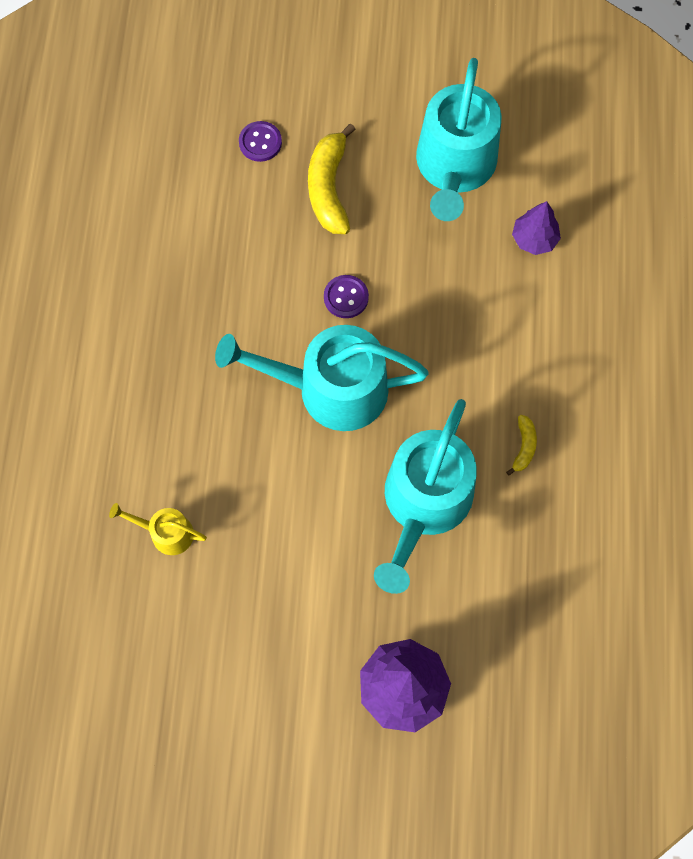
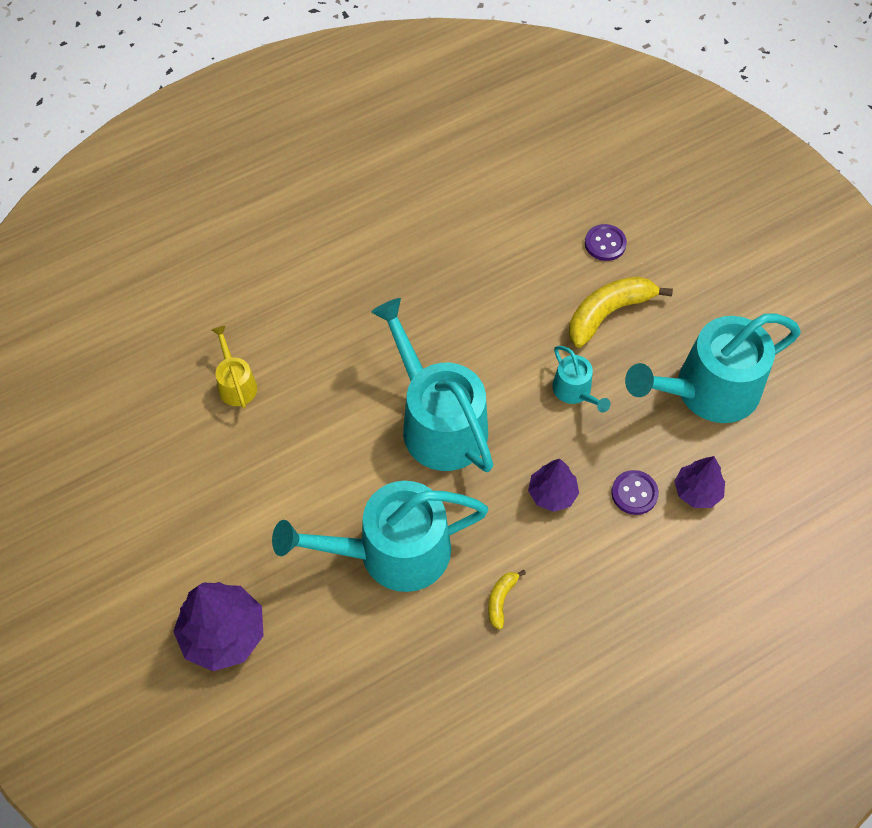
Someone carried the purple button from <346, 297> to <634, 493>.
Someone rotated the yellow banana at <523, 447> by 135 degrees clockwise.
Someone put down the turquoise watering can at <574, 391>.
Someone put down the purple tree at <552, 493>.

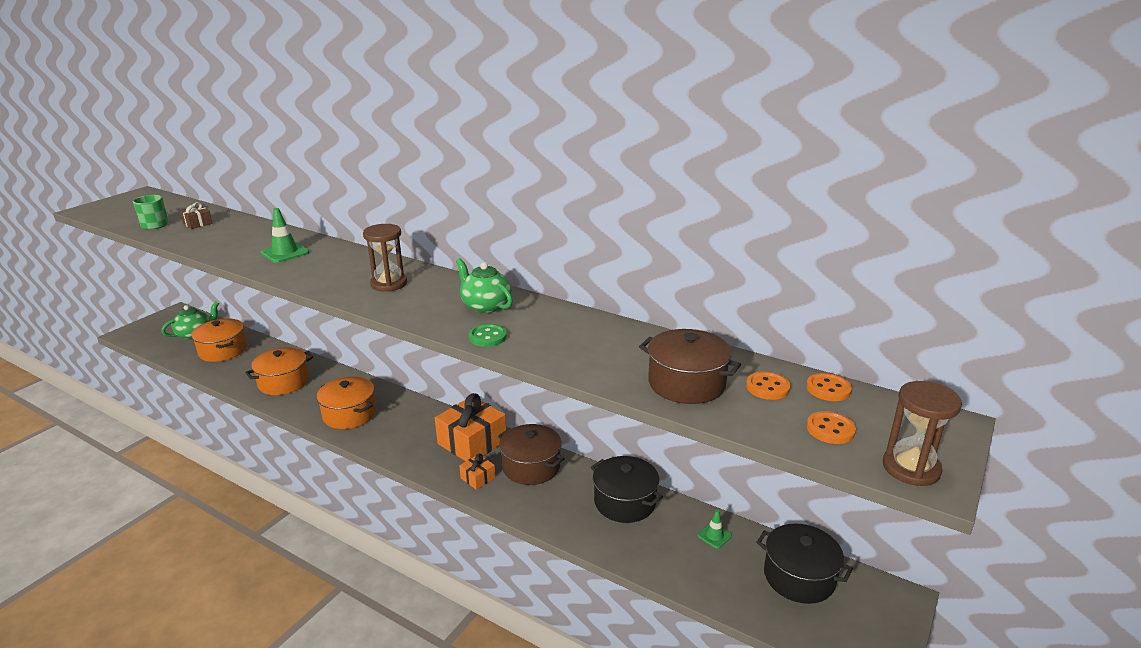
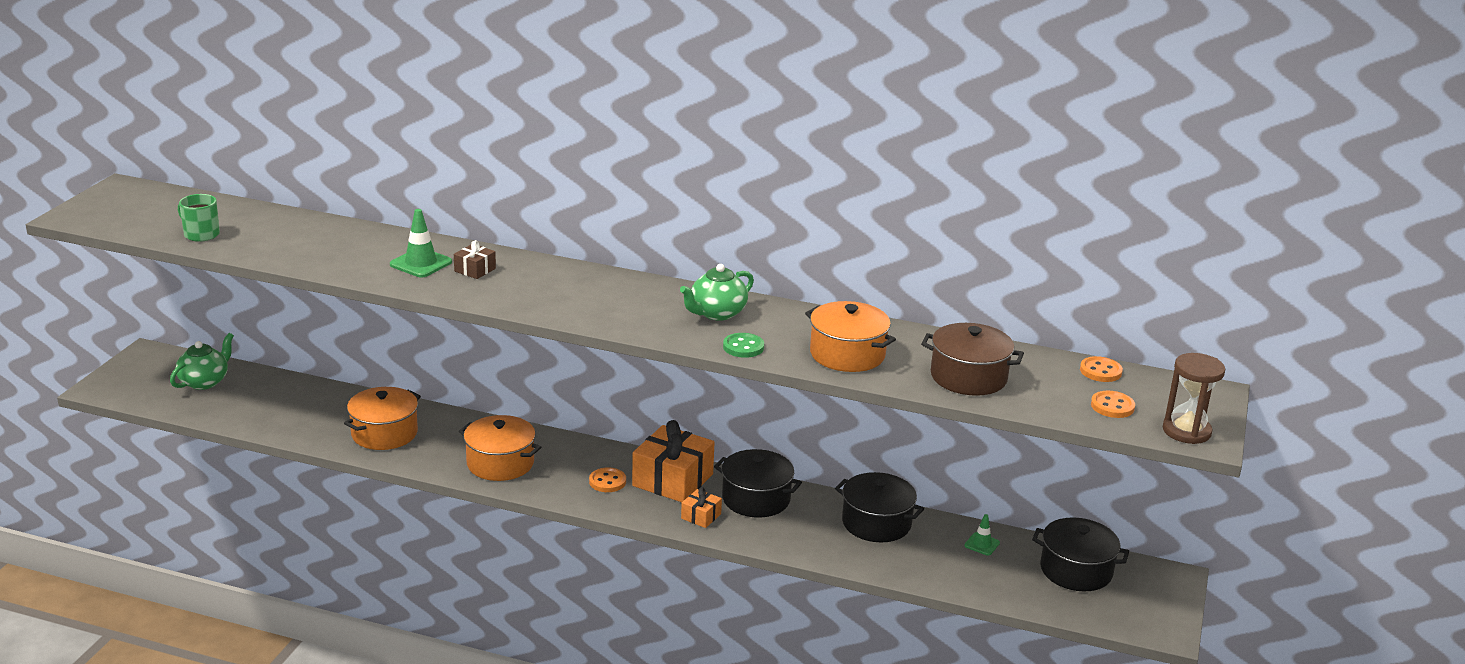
Someone carried the brown gift from <197, 223> to <475, 270>.
Someone took away the brown hourglass at <389, 284>.
Someone rotated the green teapot at <485, 306> by 75 degrees counterclockwise.
Someone carried the orange pot from <223, 350> to <847, 354>.
Someone carried the orange button from <767, 387> to <607, 481>.
Someone repainted the brown pot at <531, 467>, which became the black pot at <756, 499>.

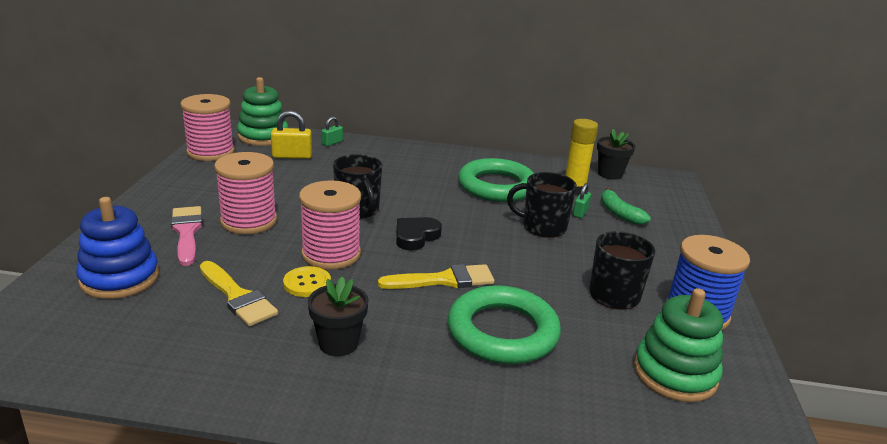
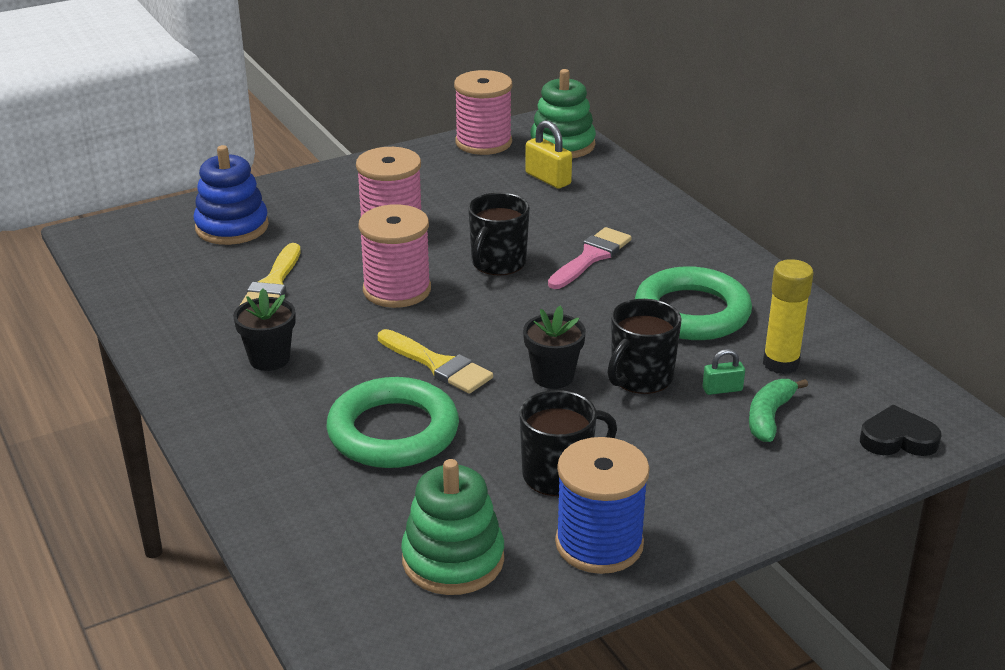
Someone took away the green padlock at <332, 143>.
Someone carried the black flower pot from <610, 174> to <553, 376>.
Someone rotated the black mug at <542, 227> by 120 degrees counterclockwise.
Someone carried the pink brush from <187, 232> to <591, 257>.
Someone carried the black heart from <416, 236> to <897, 439>.
Someone took away the yellow button at <307, 283>.

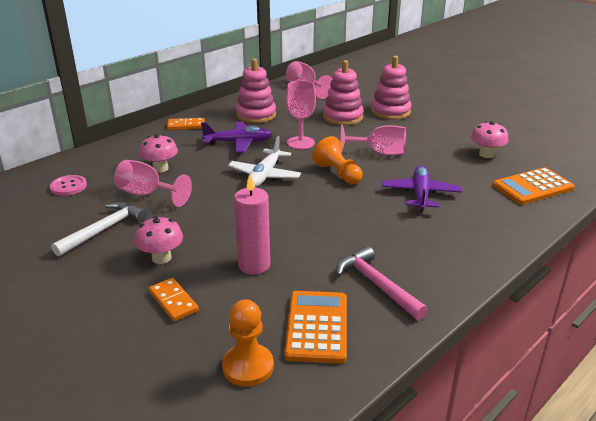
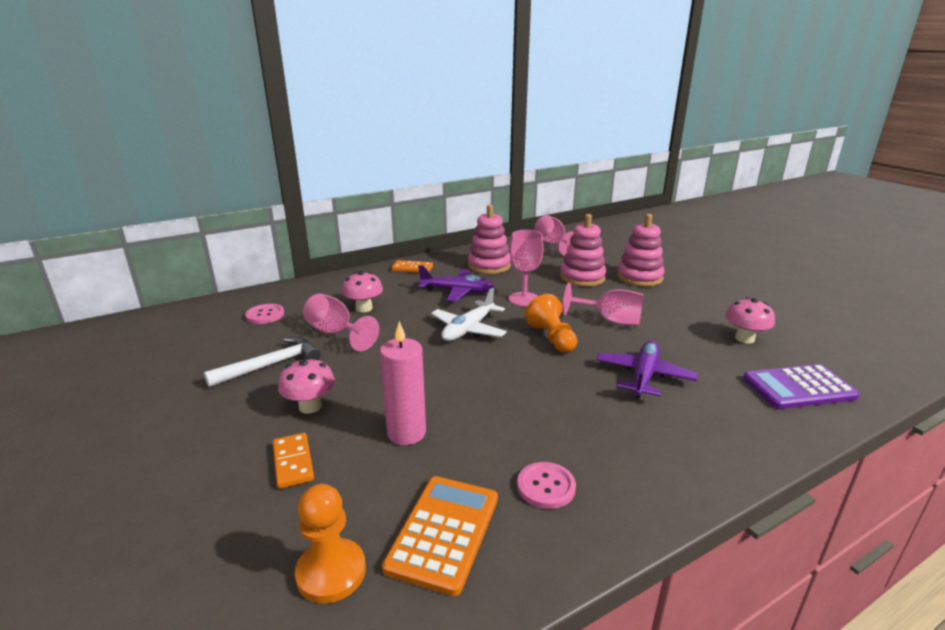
Someone repainted the orange calculator at <532, 187>, which became the purple calculator at <799, 388>.
Someone swapped the pink hammer at <377, 284> for the pink button at <546, 486>.

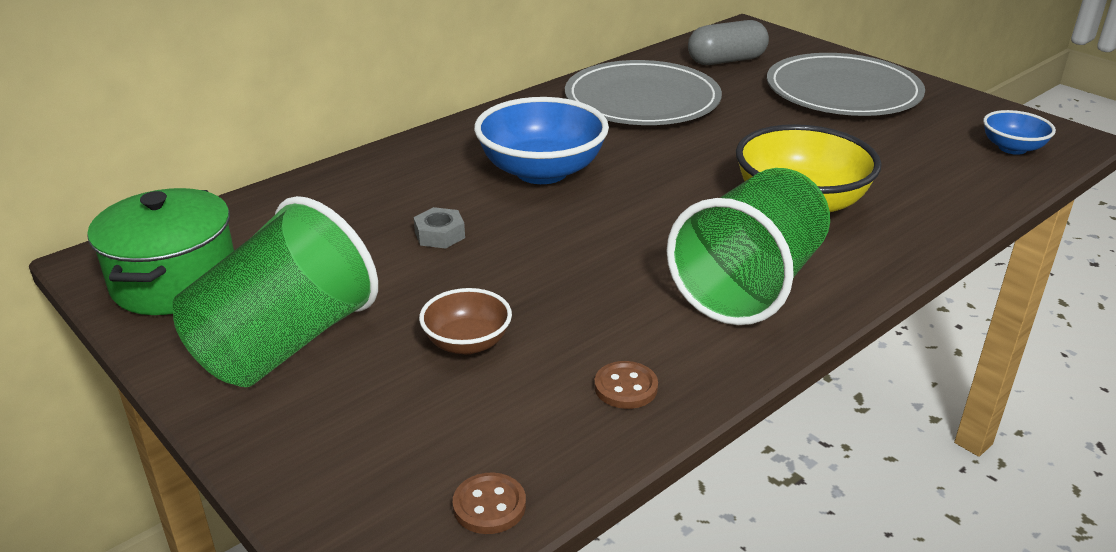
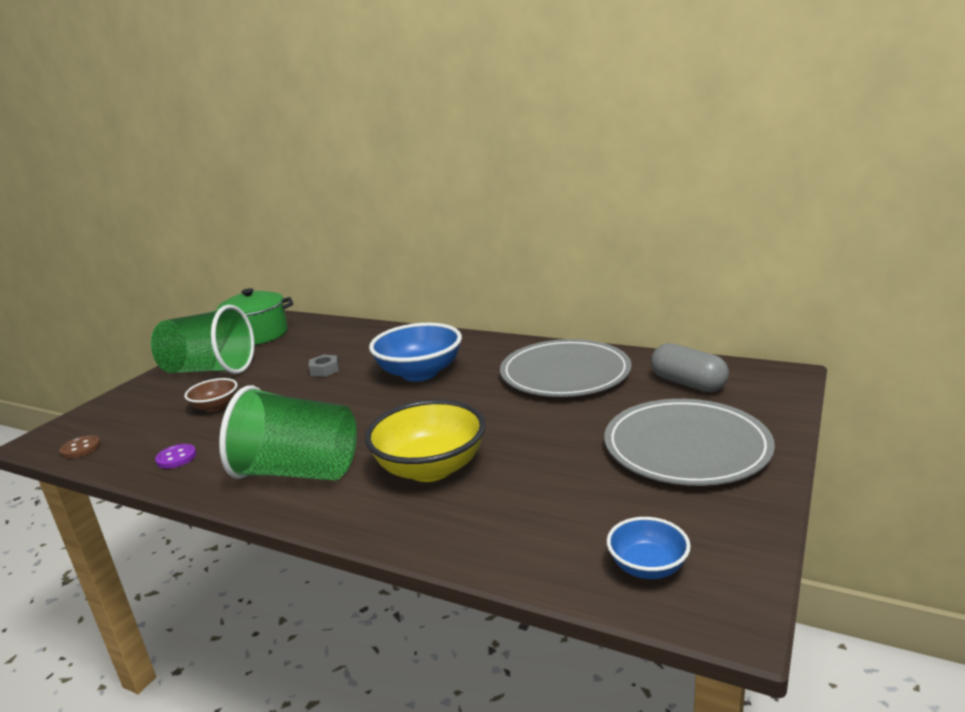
Someone repainted the brown button at <625, 387>, which became the purple button at <176, 458>.

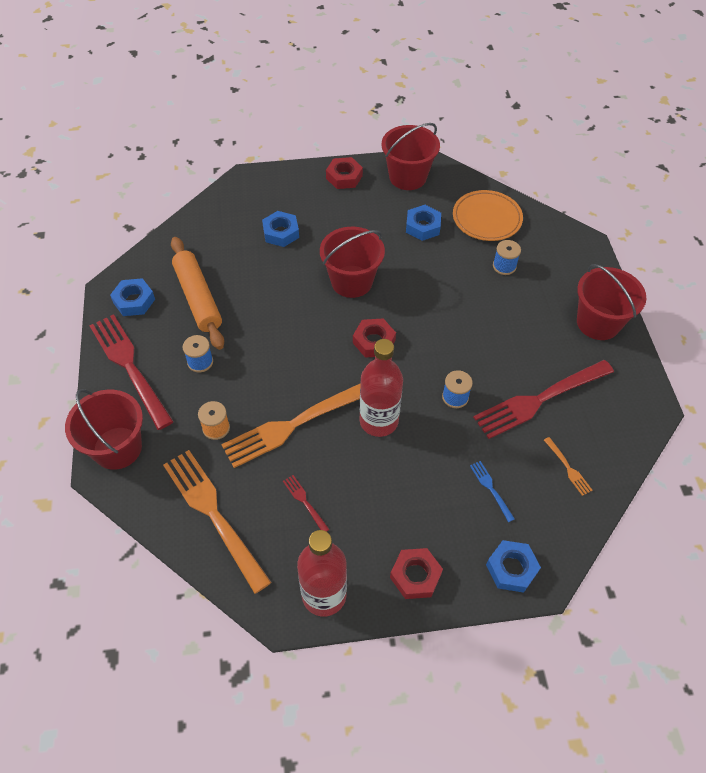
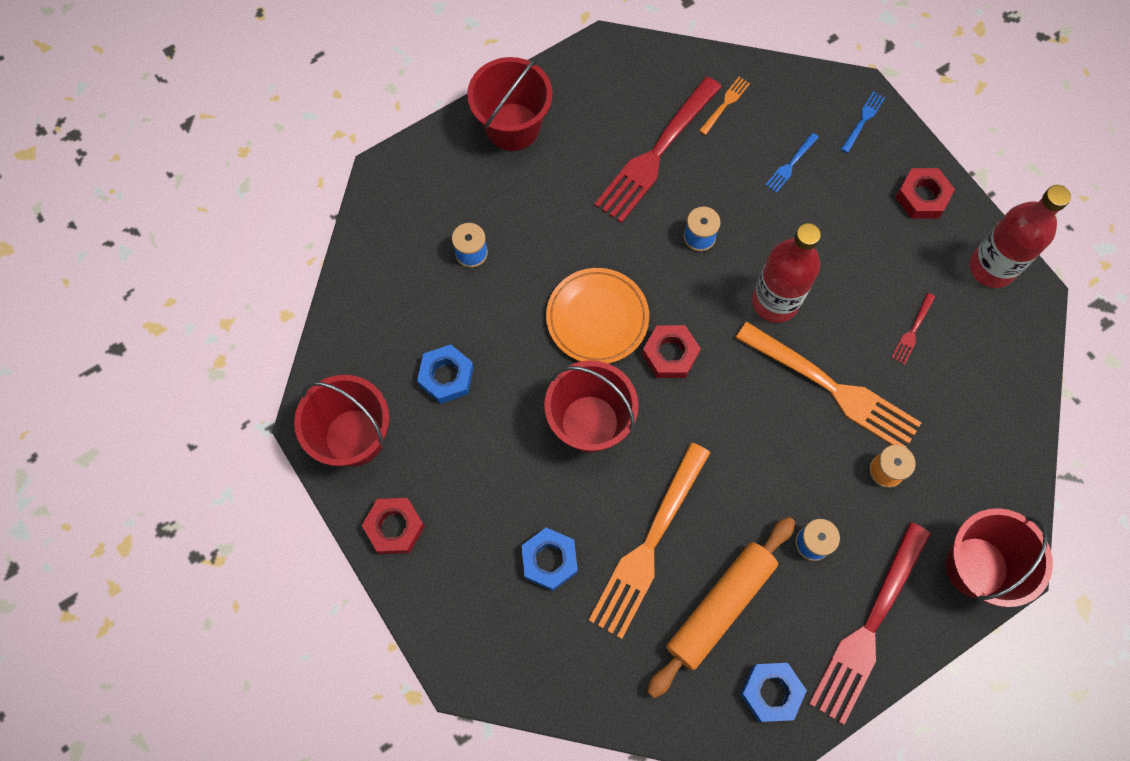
Someone carried the orange plate from <486, 219> to <597, 318>.
Someone rotated the red fork at <539, 400> by 90 degrees clockwise.
Someone carried the orange fork from <213, 513> to <648, 546>.
Someone swapped the blue nut at <511, 568> for the blue fork at <863, 120>.

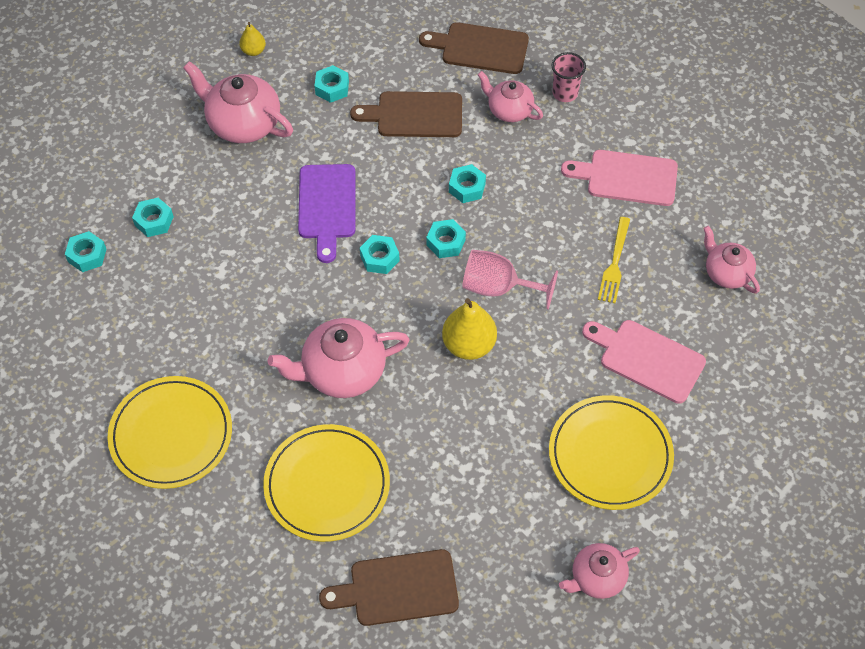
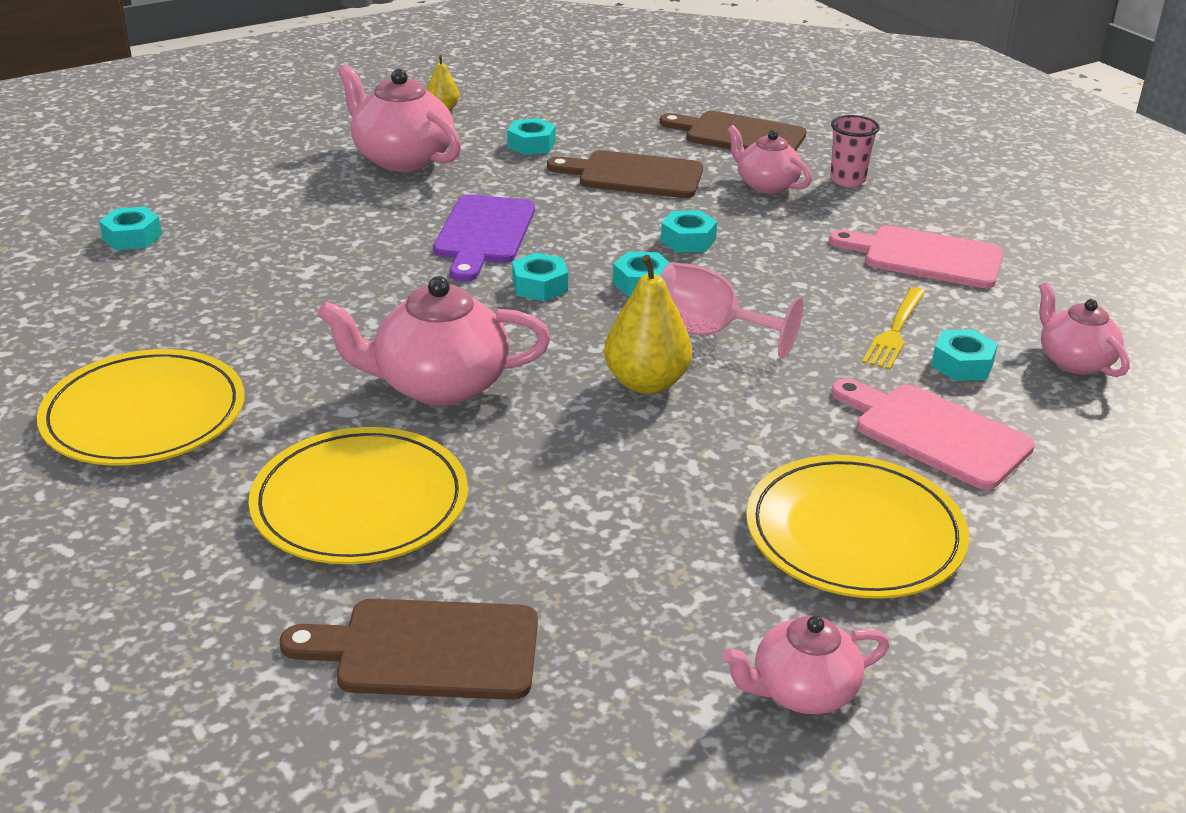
Someone carried the turquoise nut from <154, 221> to <962, 364>.

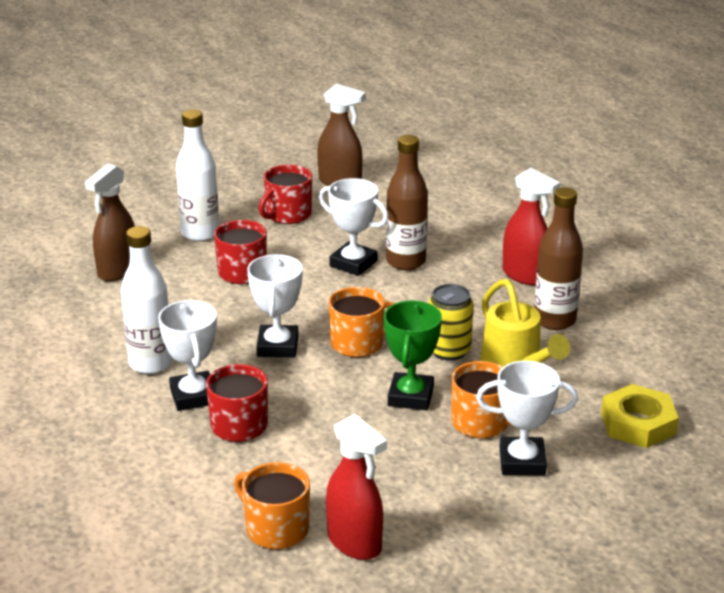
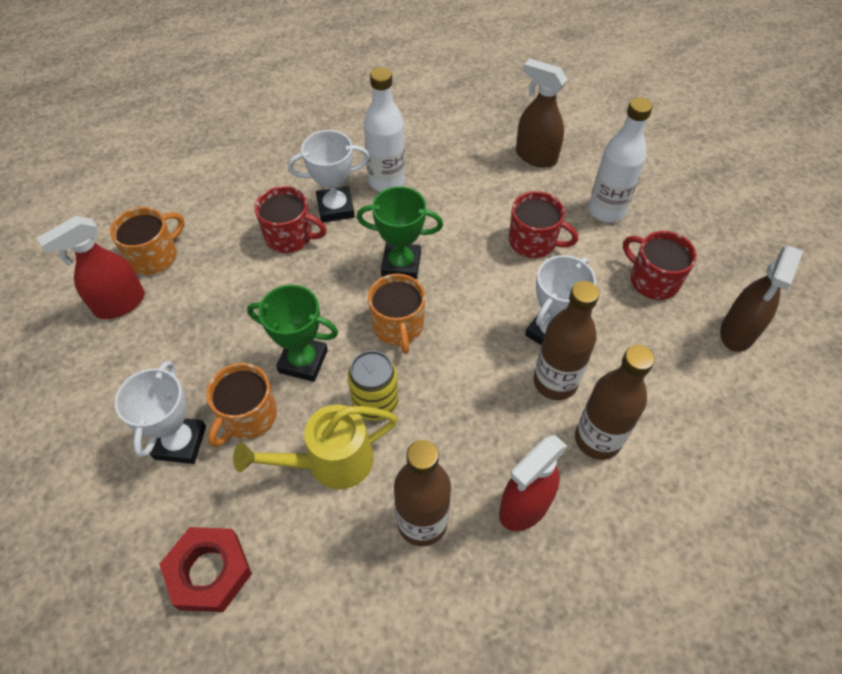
Someone repainted the white trophy at <277, 346>, which became the green trophy at <401, 264>.
Someone repainted the yellow nut at <638, 423>, which became the red nut at <209, 571>.
Someone put down the brown bottle at <597, 439>.

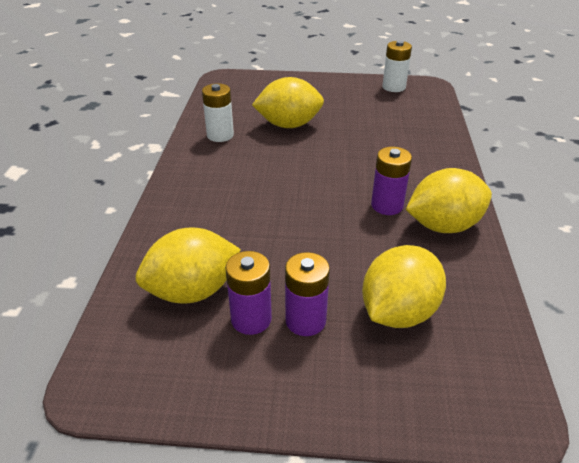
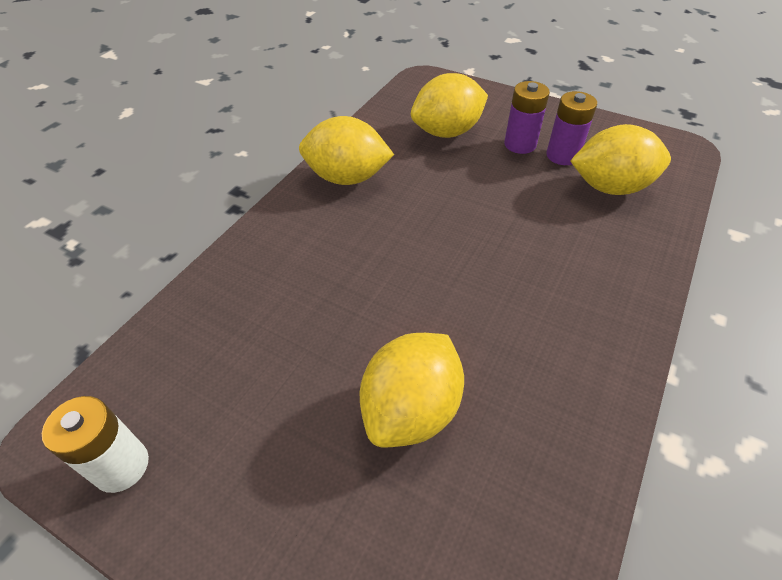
Someone rotated the yellow lemon at <289, 125> by 75 degrees counterclockwise.
Someone took away the white battery at <220, 135>.
Someone took away the purple battery at <387, 205>.

